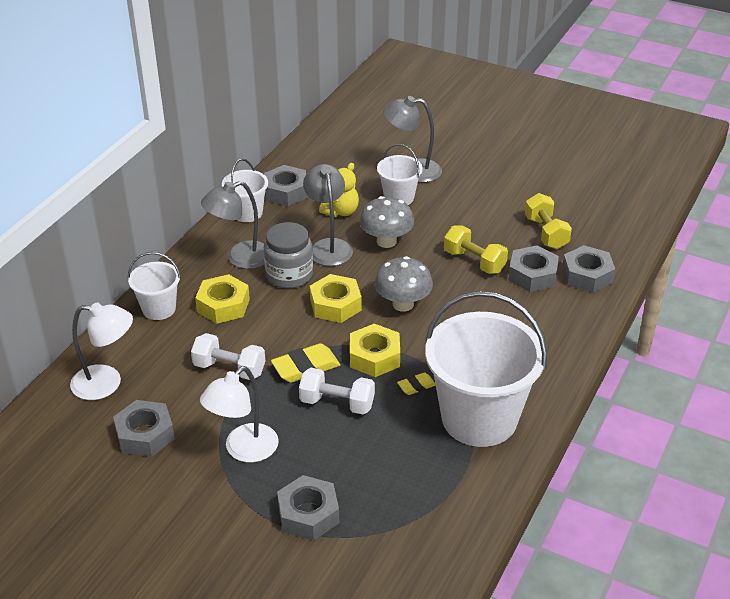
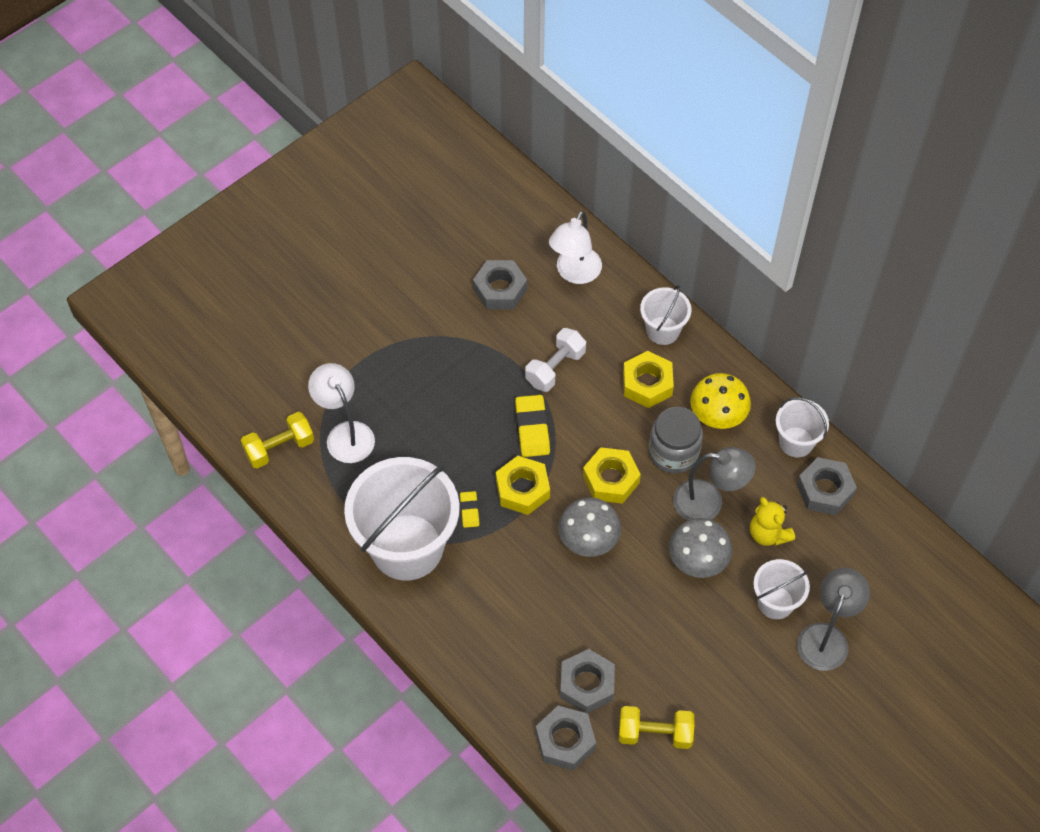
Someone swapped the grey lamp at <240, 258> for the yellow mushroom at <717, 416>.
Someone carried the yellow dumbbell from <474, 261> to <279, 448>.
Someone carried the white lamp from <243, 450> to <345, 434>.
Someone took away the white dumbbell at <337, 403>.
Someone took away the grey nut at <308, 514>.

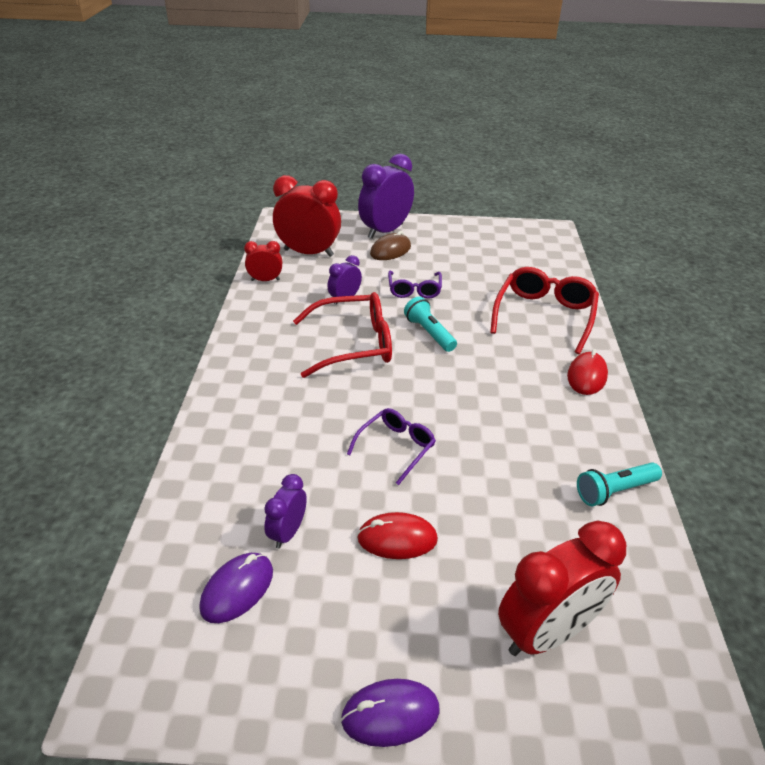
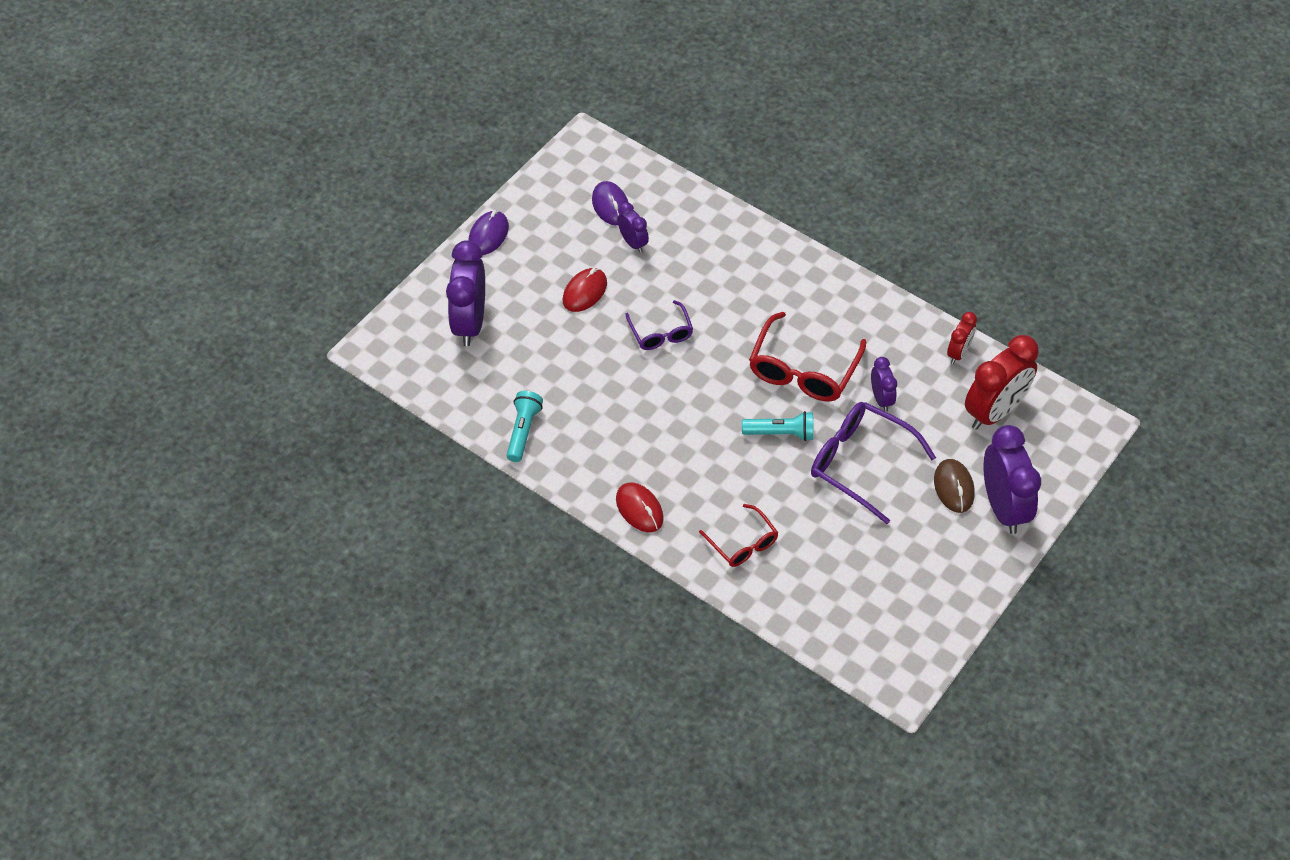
Someone scaled the red glasses at <544, 315> by 0.59.
Someone scaled the purple glasses at <414, 290> by 1.70.
Someone repainted the red clock at <547, 633>, which became the purple clock at <470, 323>.

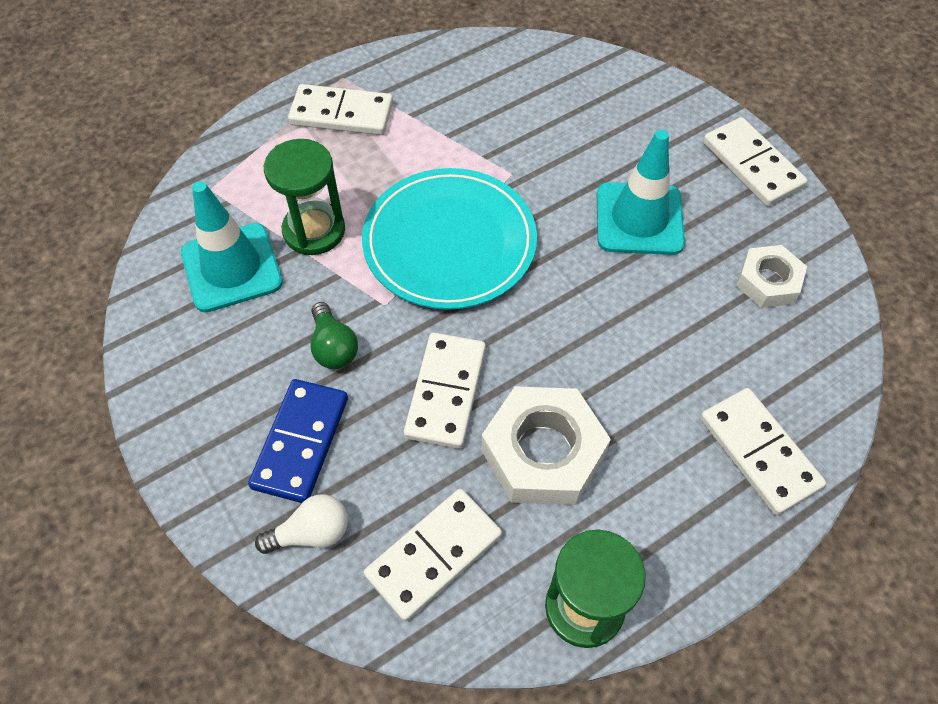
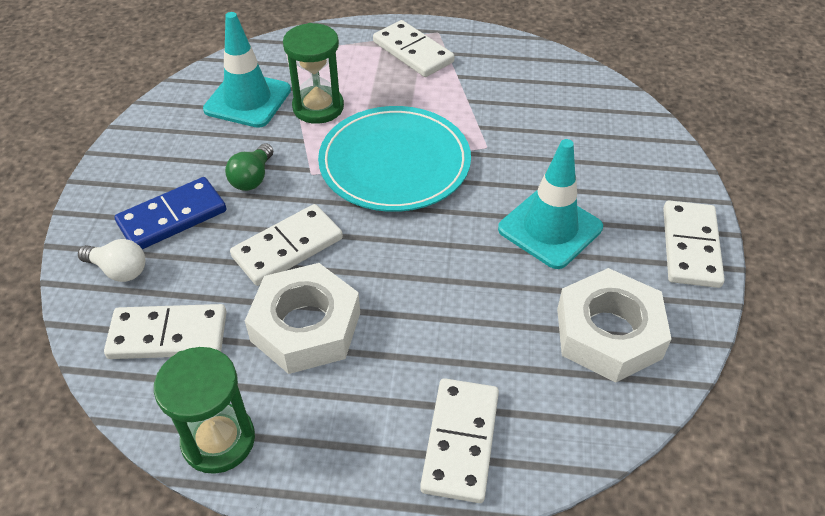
Someone scaled the white nut at <768, 281> by 1.66.

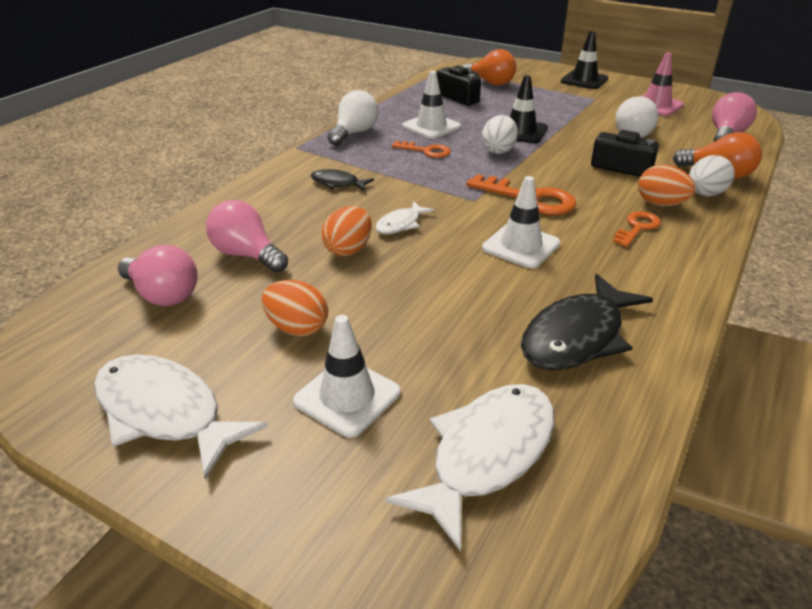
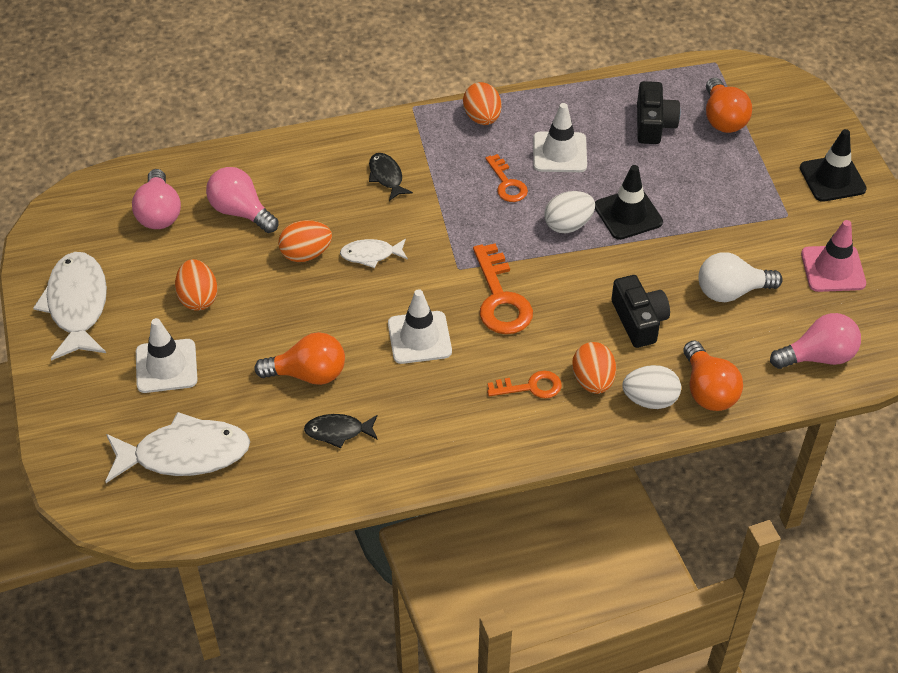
Someone swapped the white light bulb at <354, 133> for the orange egg at <482, 118>.
Someone rotated the pink light bulb at <247, 255> by 45 degrees counterclockwise.
Someone scaled the black fish at <577, 336> by 0.52.
Someone put down the orange light bulb at <308, 374>.

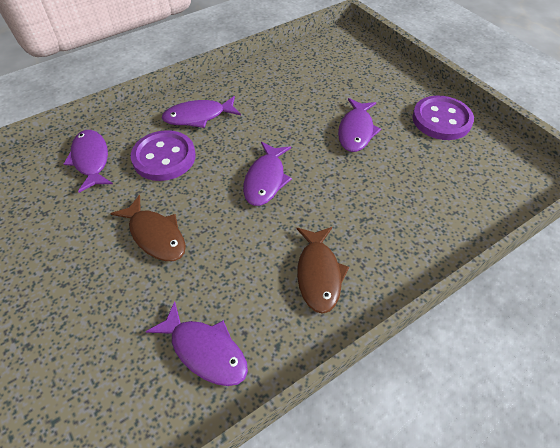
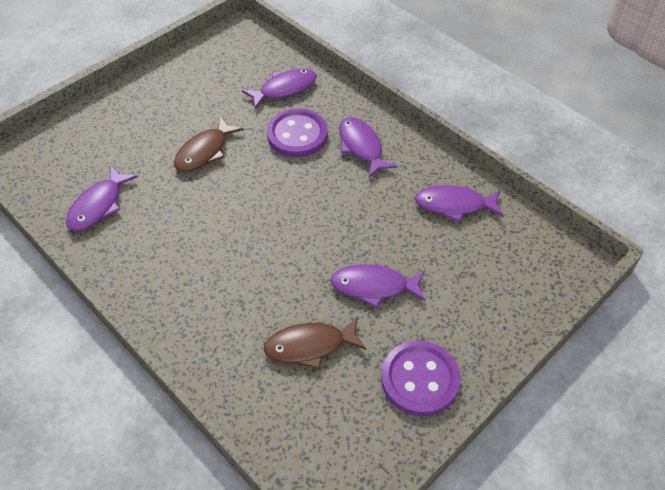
Someone carried the purple fish from <265, 180> to <454, 205>.
Someone carried the brown fish from <318, 274> to <310, 346>.

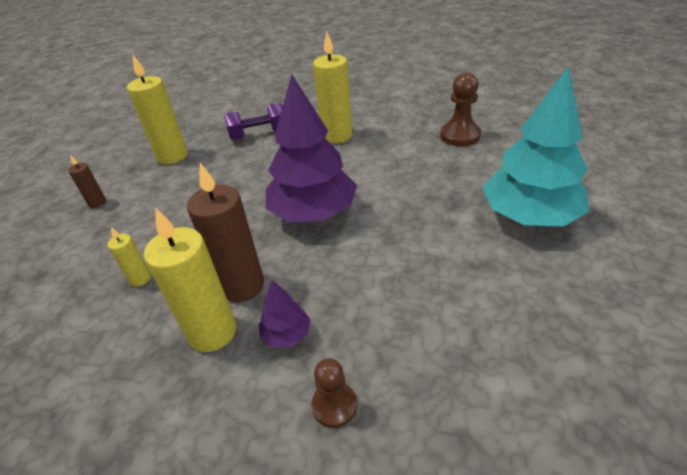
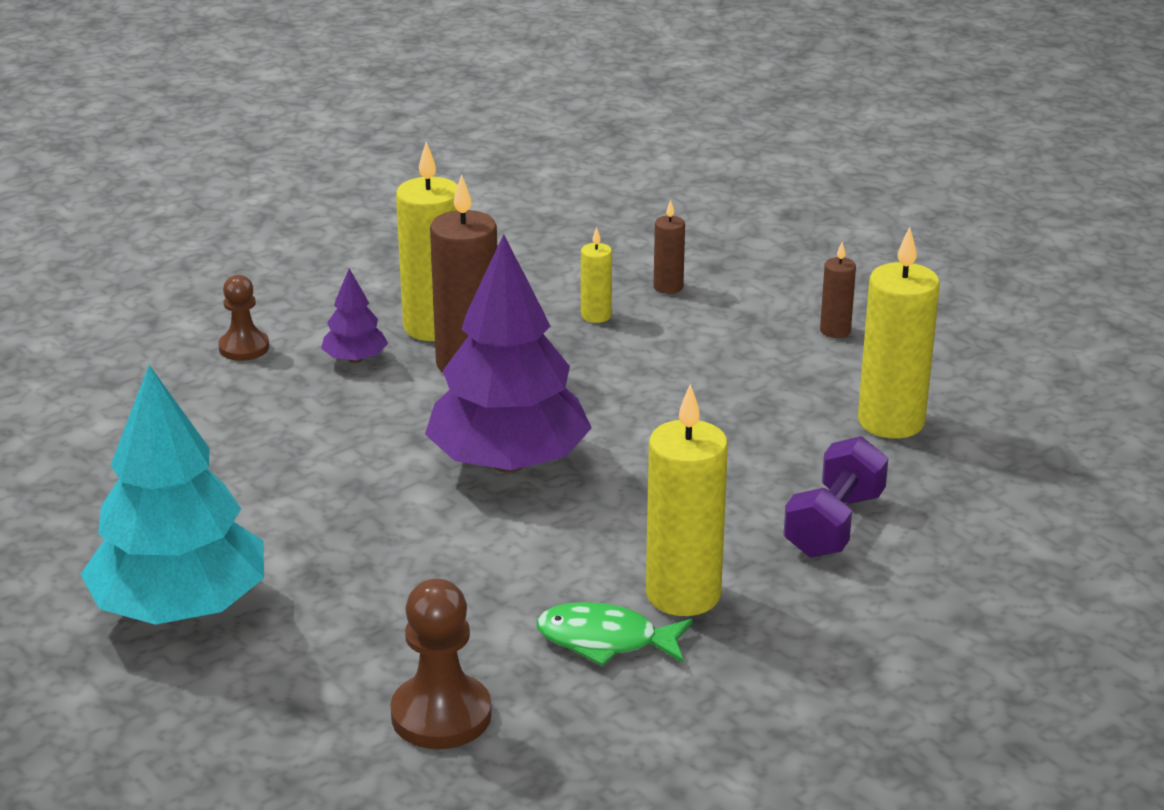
Someone put down the brown candle at <668, 287>.
Someone put down the green fish at <605, 640>.

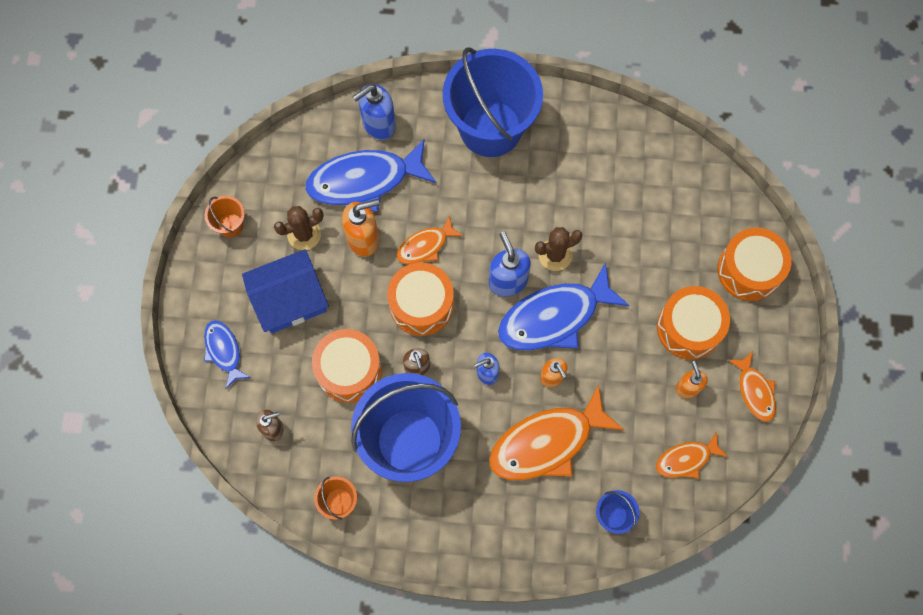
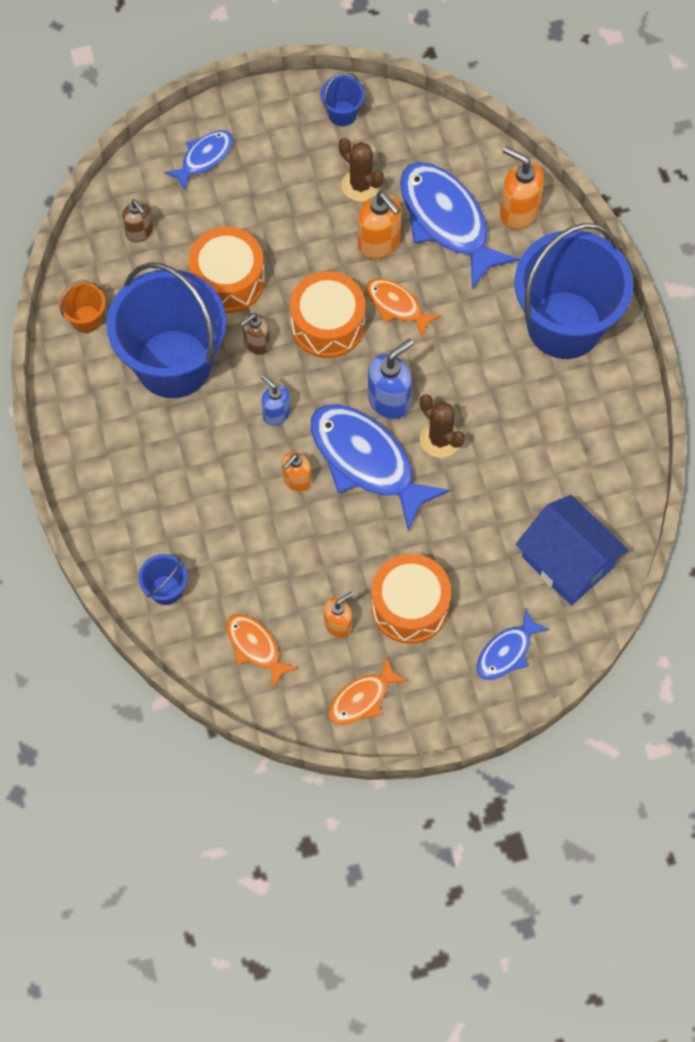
Someone repainted the blue soap dispenser at <378, 125>, which became the orange soap dispenser at <518, 212>.
Someone repainted the orange bucket at <230, 225>, which became the blue bucket at <342, 113>.
Someone swapped the orange drum at <749, 270> for the blue fish at <507, 652>.
Someone carried the blue house from <290, 300> to <567, 562>.
Someone took away the orange fish at <547, 442>.

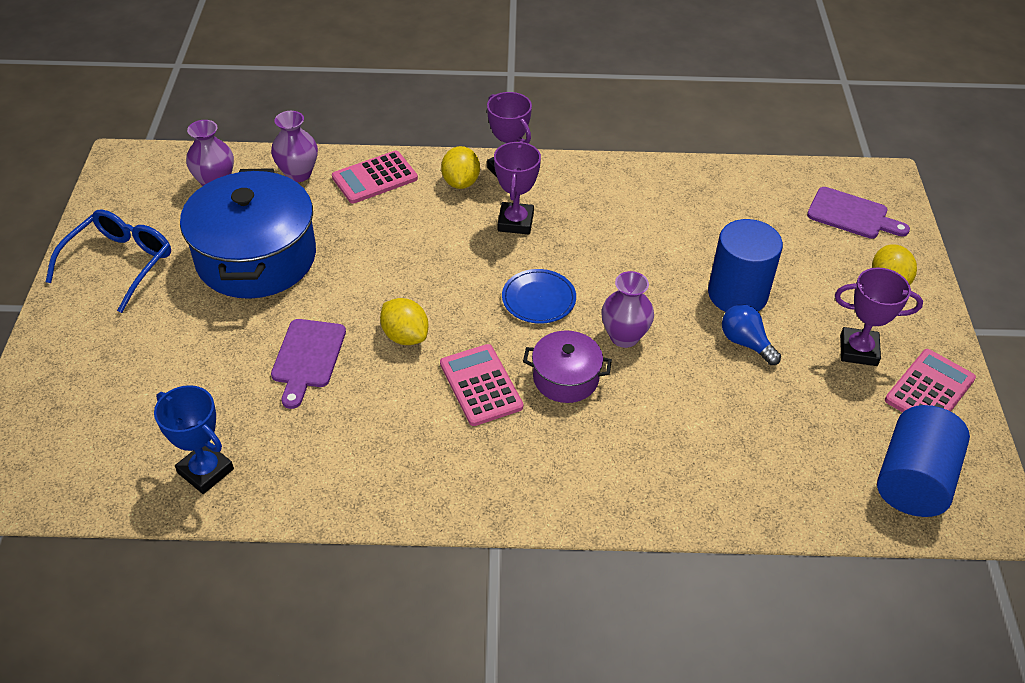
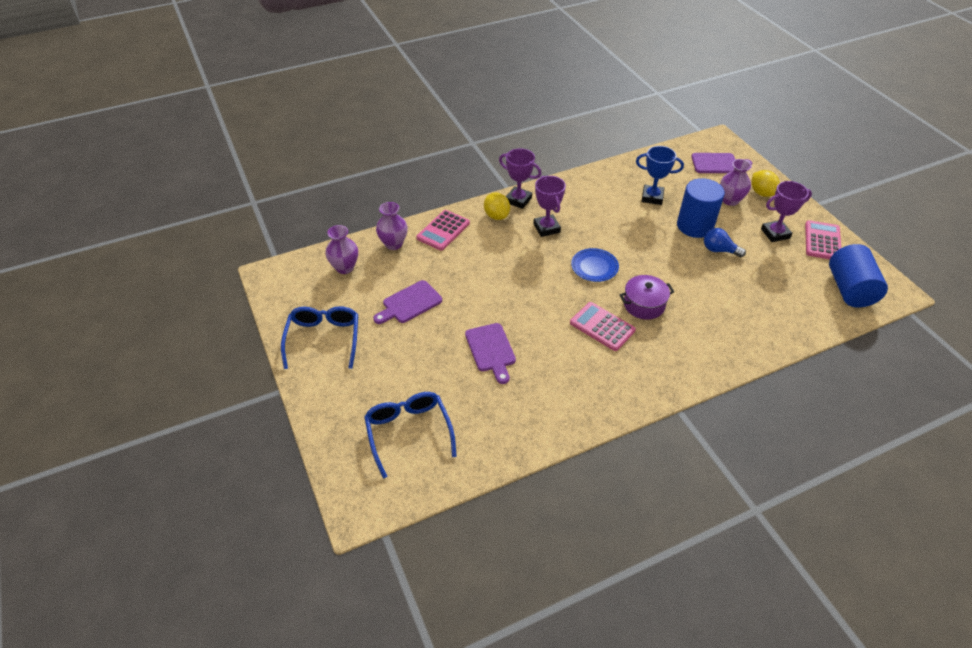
Someone swapped the blue pot at <256, 257> for the purple cutting board at <409, 303>.
Someone carried the purple vase from <624, 336> to <730, 200>.
Someone took away the yellow lemon at <405, 336>.
Someone carried the blue trophy from <206, 471> to <652, 197>.
Someone put down the blue glasses at <409, 433>.

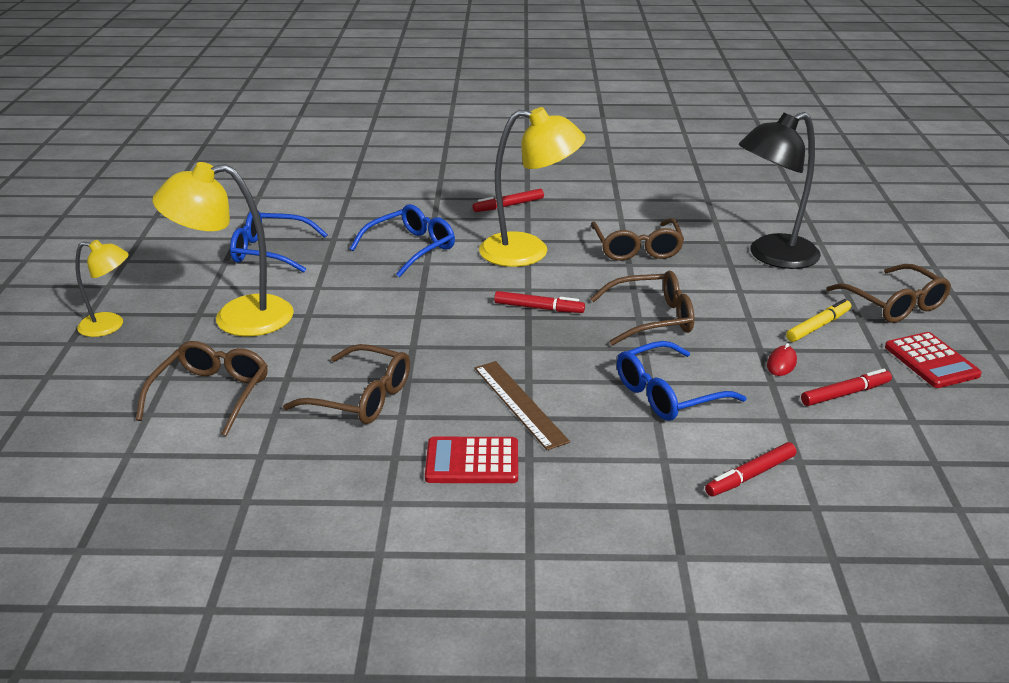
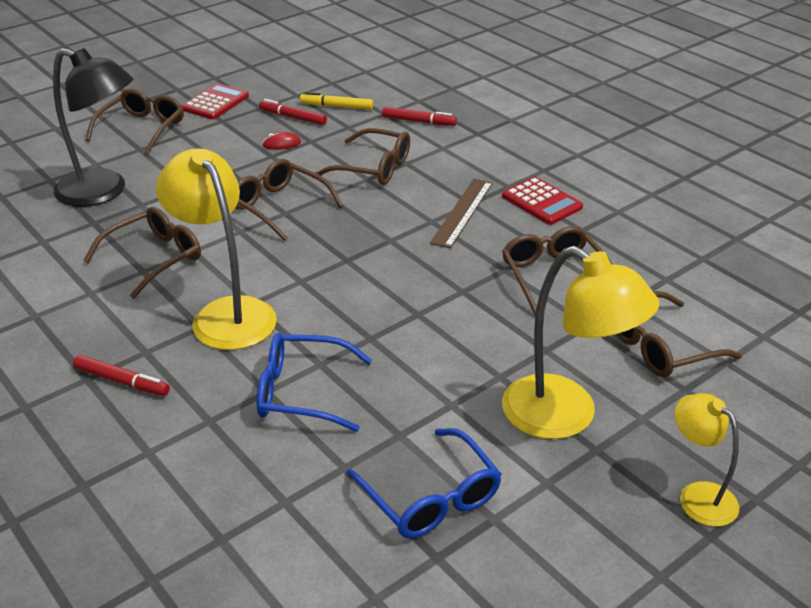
Someone took away the red marker at <539, 308>.
Someone carried the yellow marker from <818, 326> to <336, 106>.
Someone repainted the blue glasses at <668, 394>, which became the brown glasses at <373, 168>.

